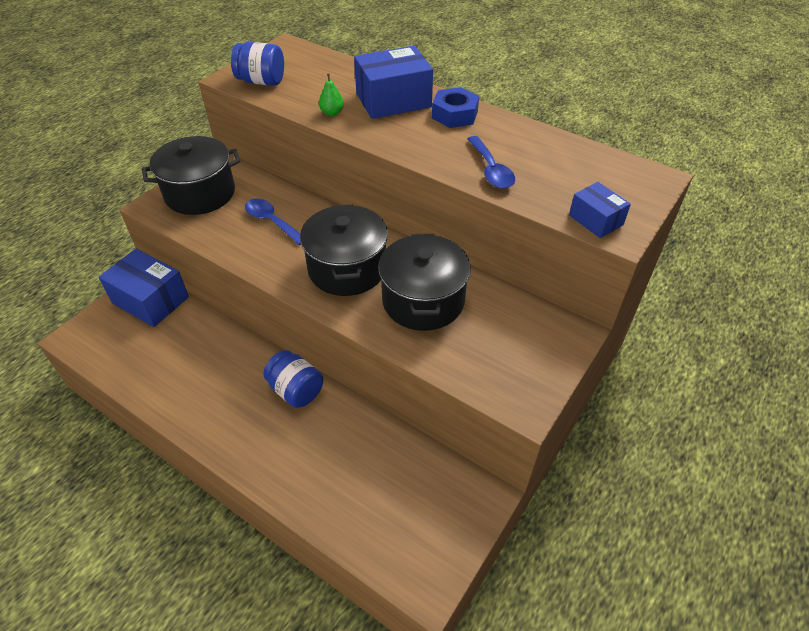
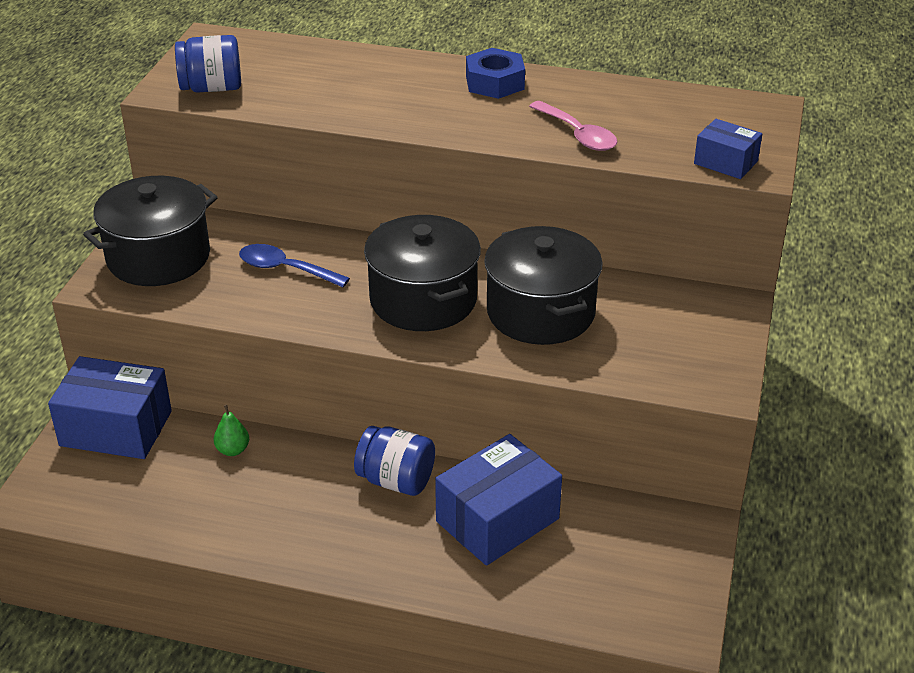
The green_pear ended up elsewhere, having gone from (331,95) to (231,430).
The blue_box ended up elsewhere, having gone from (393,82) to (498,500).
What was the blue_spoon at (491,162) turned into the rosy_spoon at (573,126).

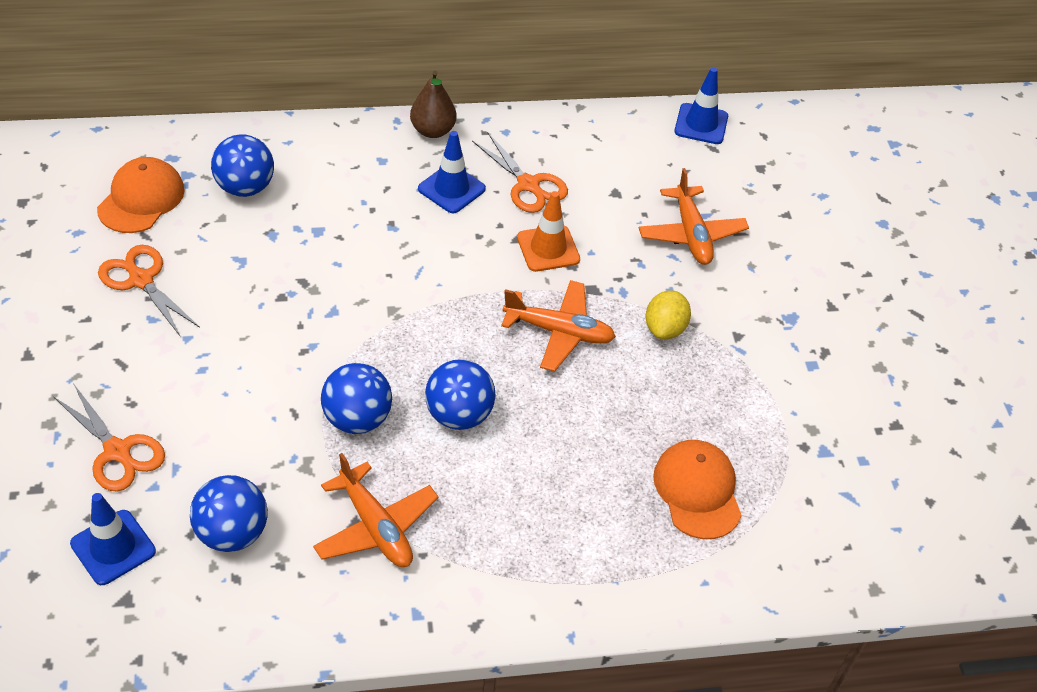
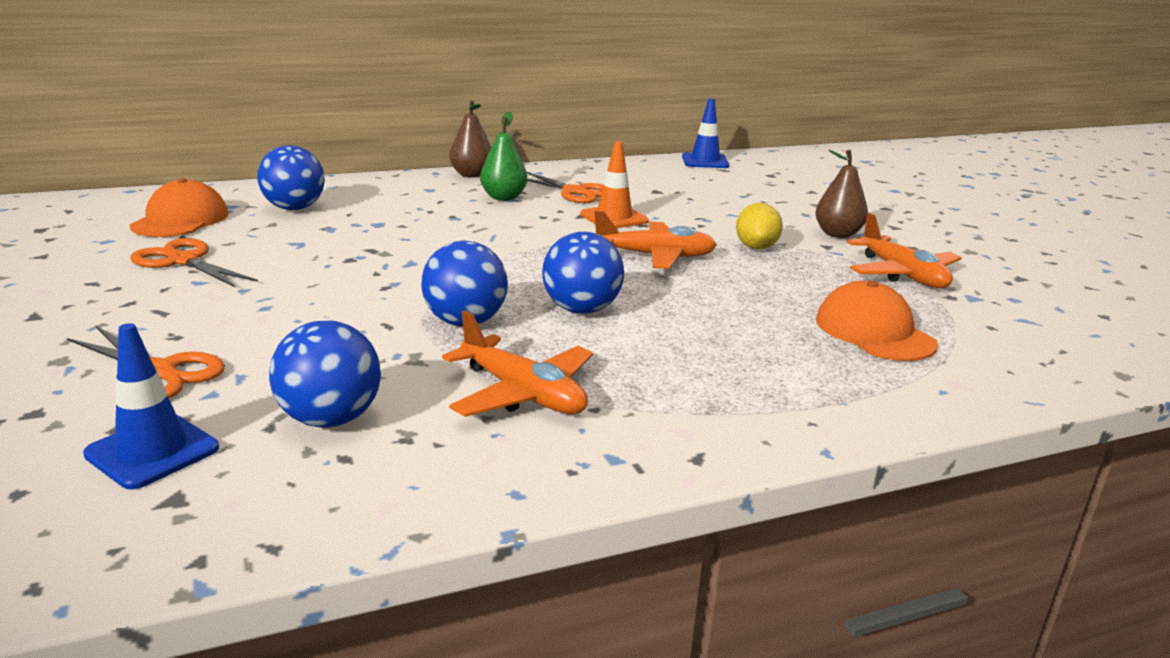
Where the blue_safety_cone stood at (452,172), the green_pear came to stand at (503,156).
The second view gained the brown_pear at (841,193).
The orange_toy_plane ended up elsewhere, having gone from (694,216) to (904,250).

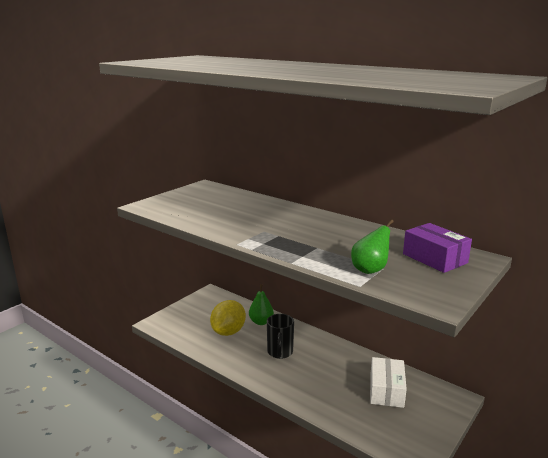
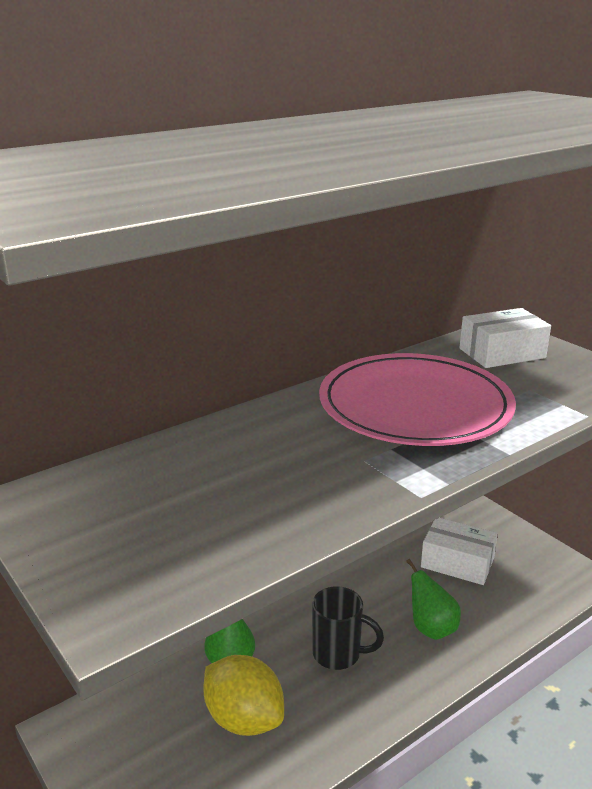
The second view gained the rosy_plate at (417,399).
The green_pear ended up elsewhere, having gone from (372,247) to (433,599).
What was the violet_box at (437,248) turned into the white_box at (505,338).

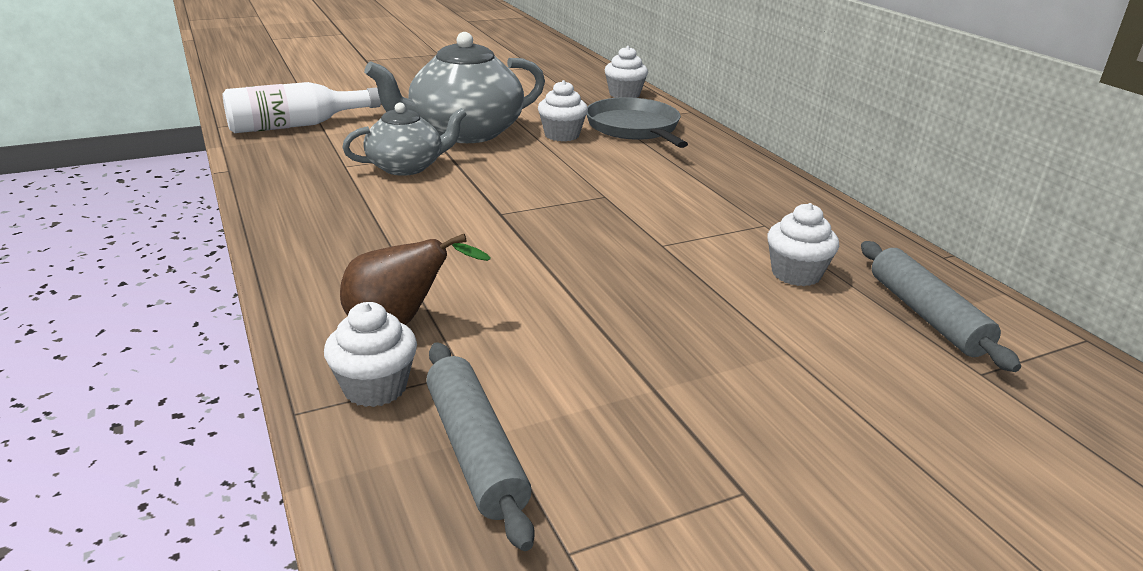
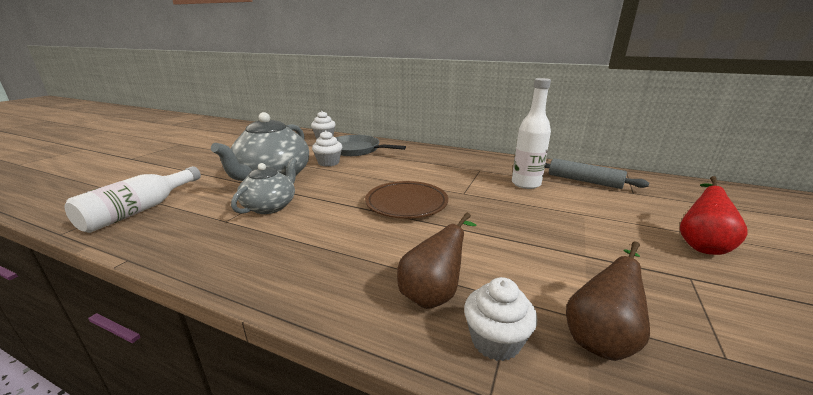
The second view gained the brown_plate at (406,200).
Where the white_muffin stood at (803,244), the white_flask came to stand at (531,133).
Where the ash-grey_pastry_roller stood at (480,446), the brown_pear came to stand at (608,301).
The second view gained the crimson_pear at (714,215).

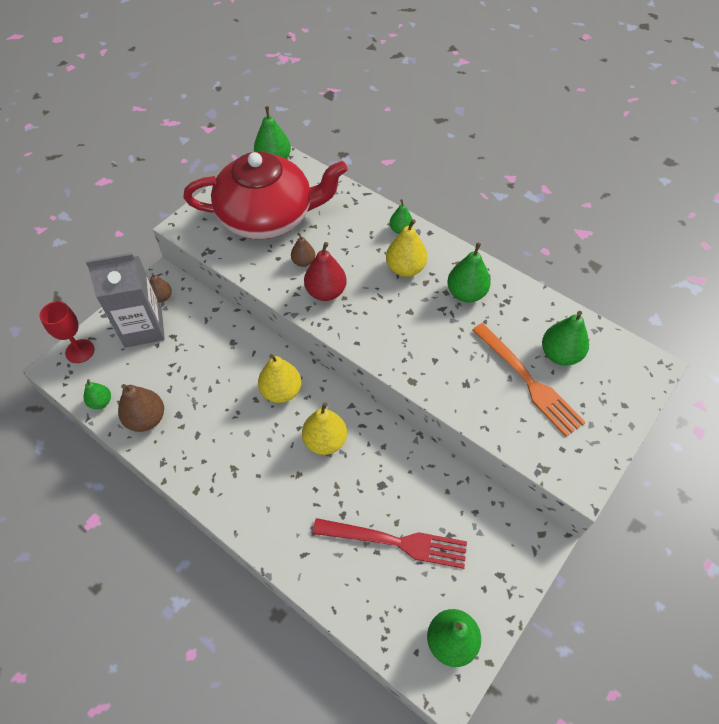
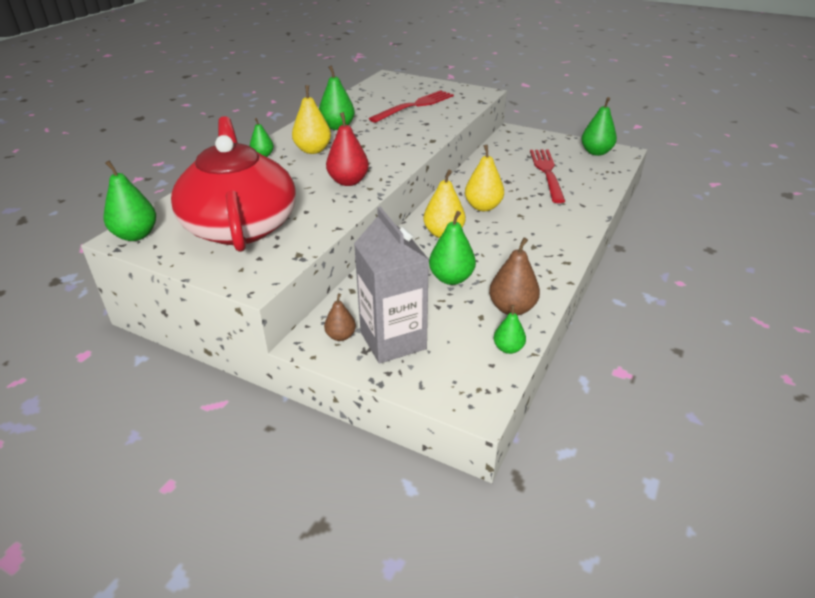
What was the orange_fork at (529,380) turned into the crimson_fork at (411,106).
The green_pear ended up elsewhere, having gone from (565,338) to (452,248).
The second view lost the crimson_goblet at (67,332).
The second view lost the brown_pear at (303,250).

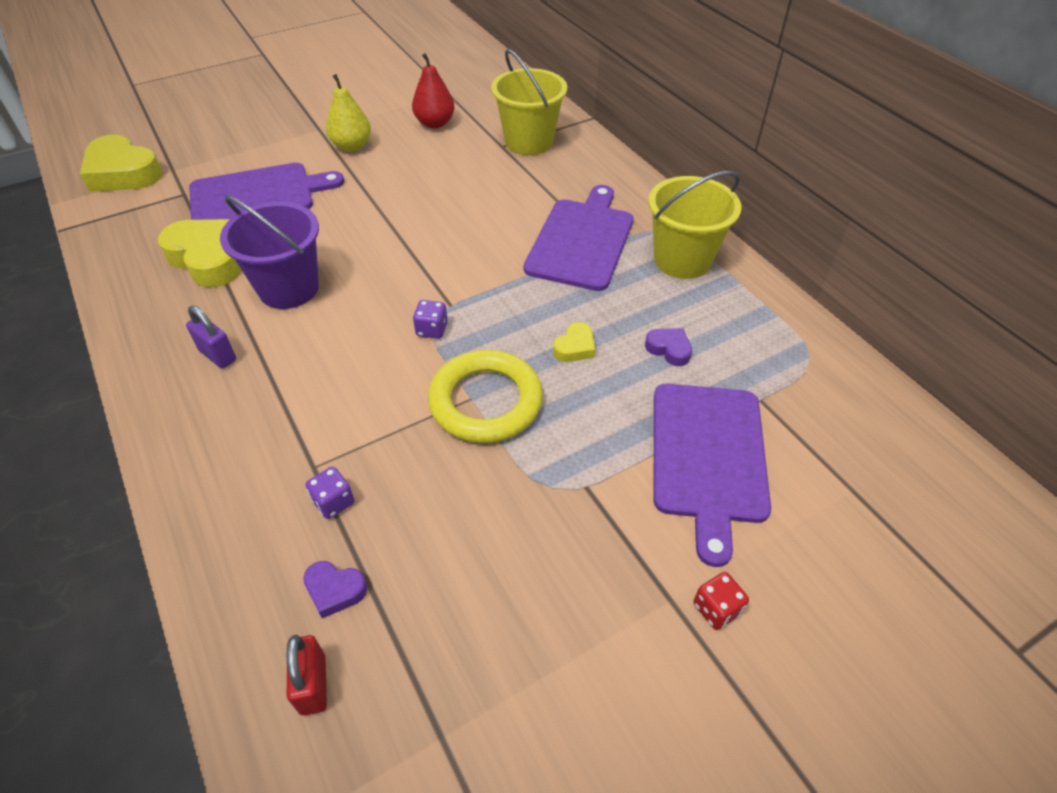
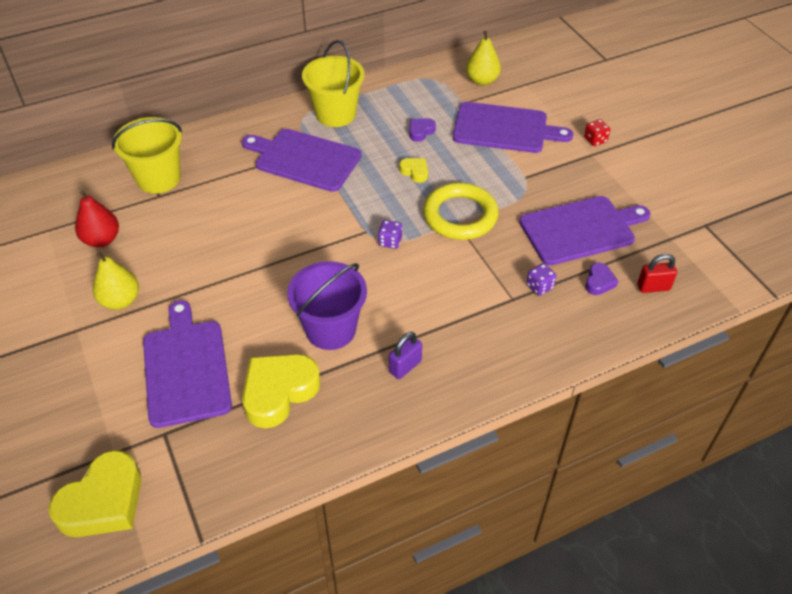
The second view gained the golden_pear at (483,58).
The second view gained the violet_cutting_board at (585,230).

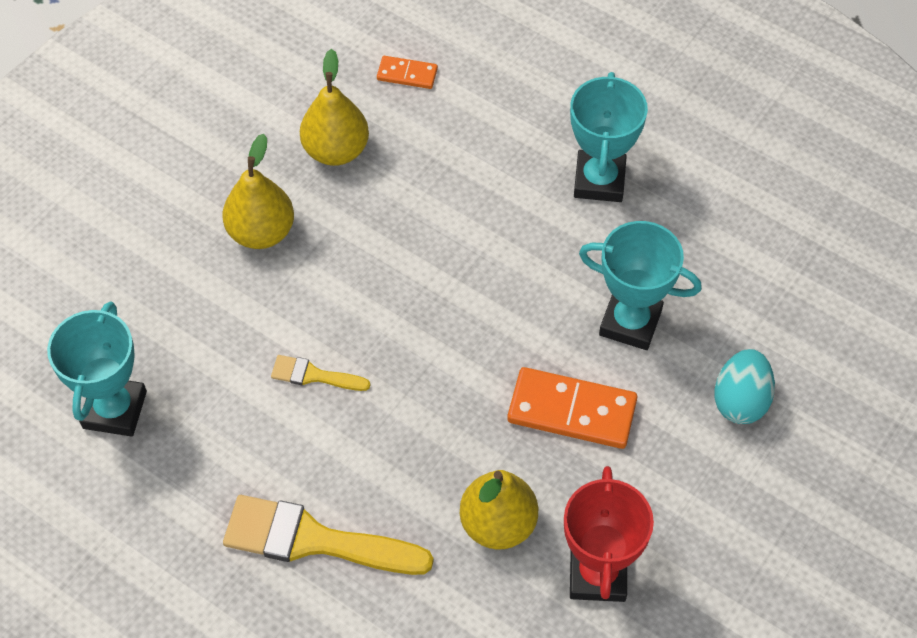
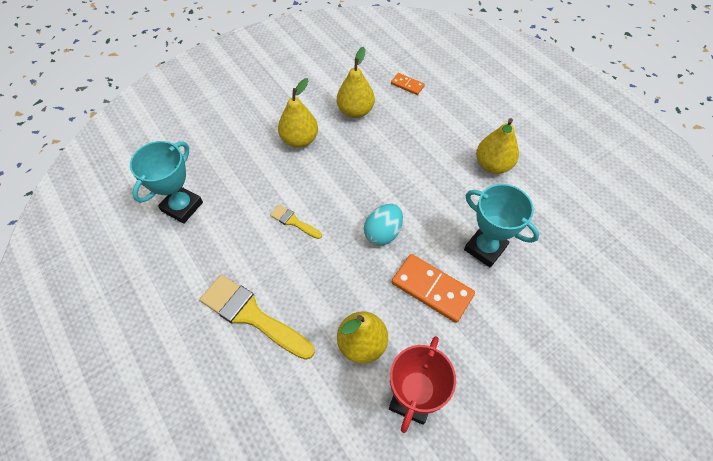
The teal_egg_shape ended up elsewhere, having gone from (744,386) to (383,225).
Where the teal_trophy stood at (609,137), the golden_pear came to stand at (497,146).

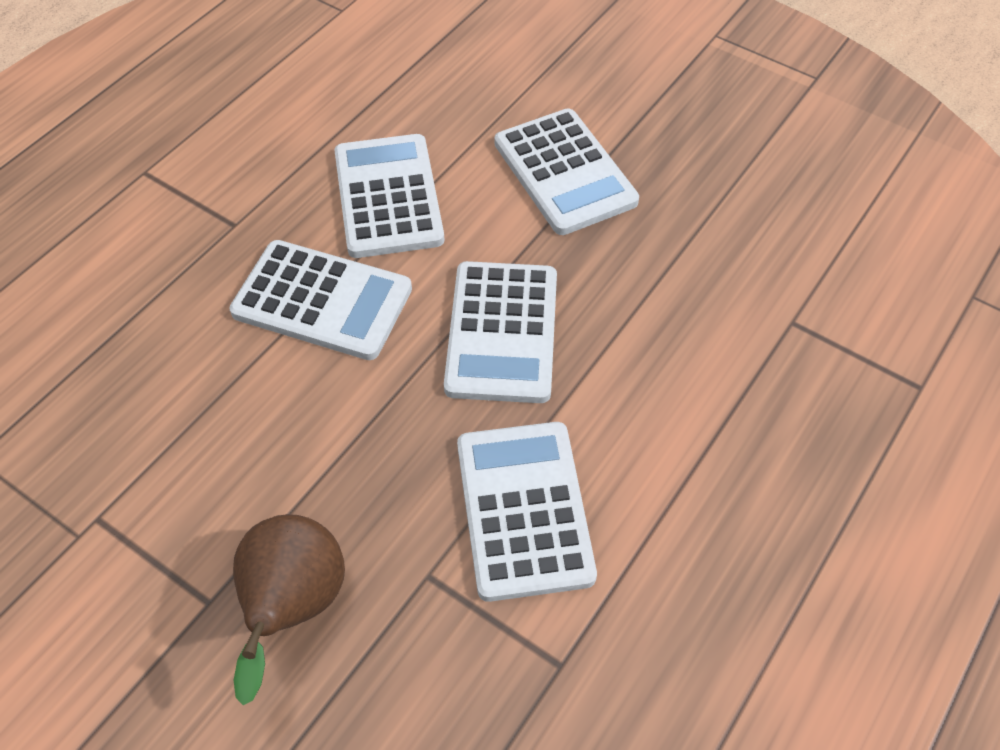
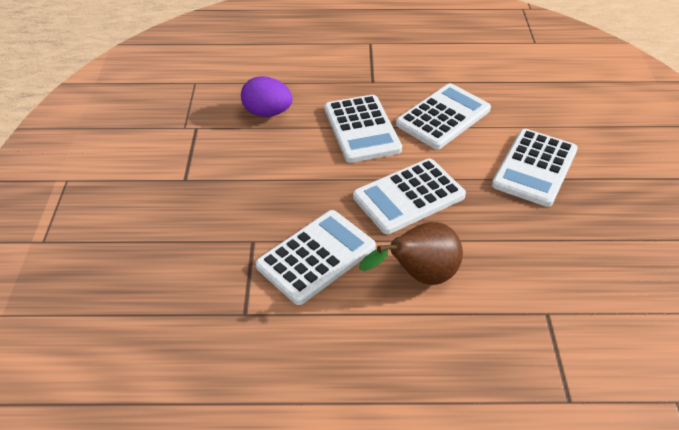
The second view gained the violet_egg_shape at (267,96).
The brown_pear ended up elsewhere, having gone from (289,609) to (411,253).

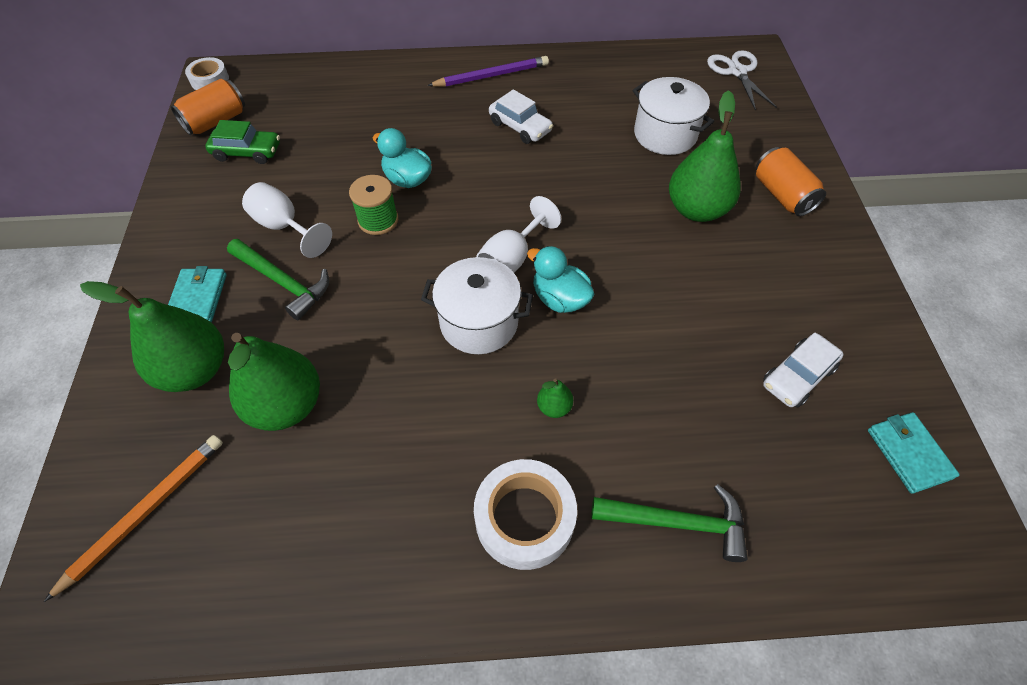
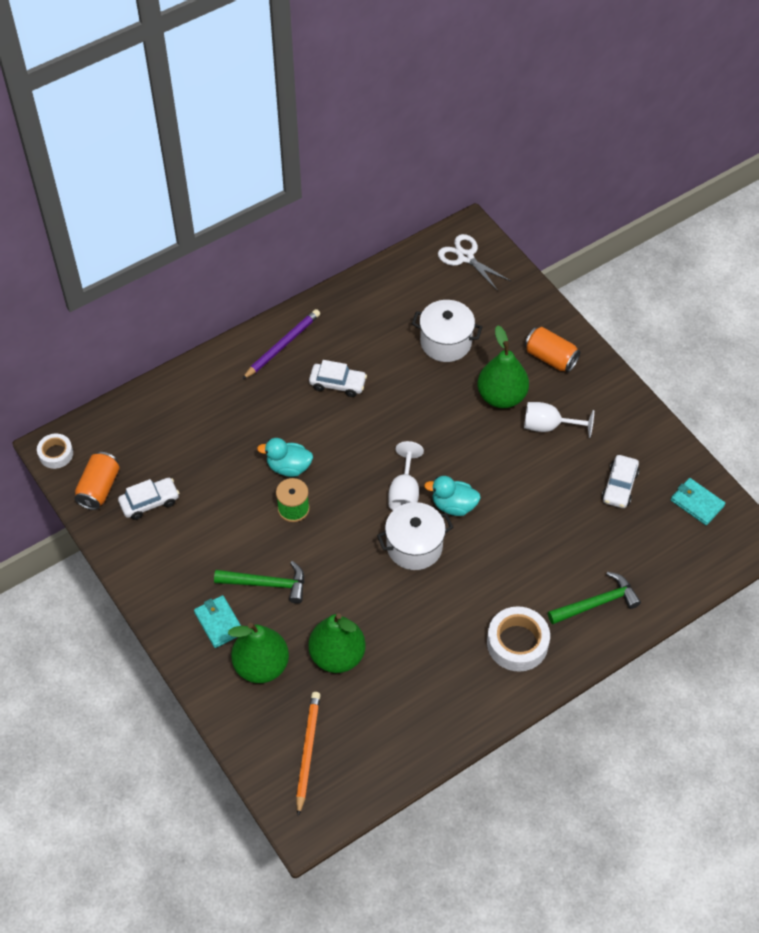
What was the green_car at (242,142) turned into the white_car at (148,499).
The white_goblet ended up elsewhere, having gone from (287,220) to (559,420).
The second view lost the green_pear at (555,398).

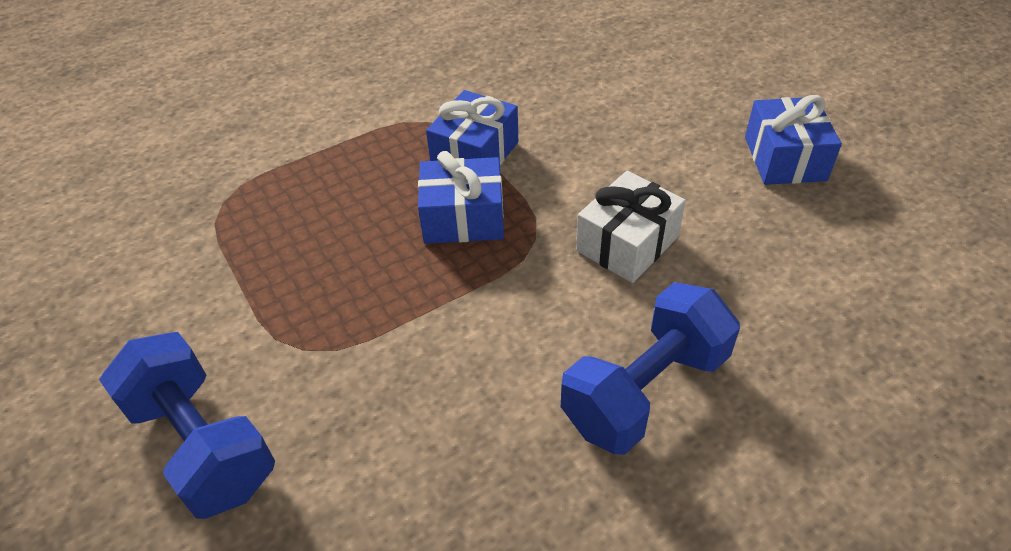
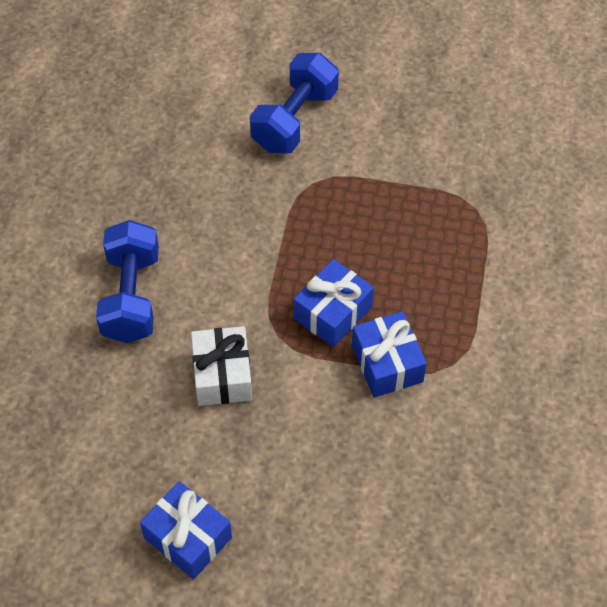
The blue_dumbbell at (187,425) ended up facing another way, 60 degrees counterclockwise from before.

